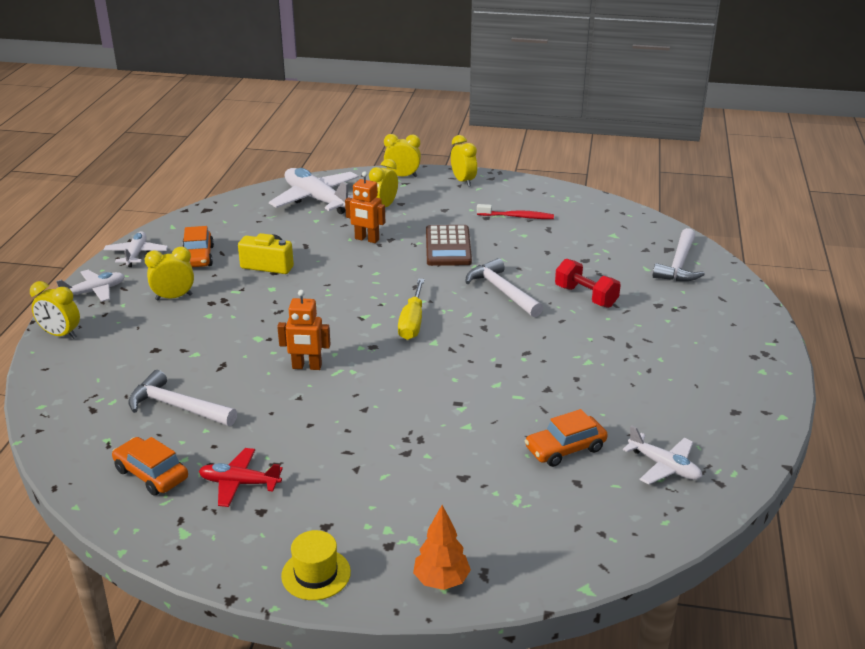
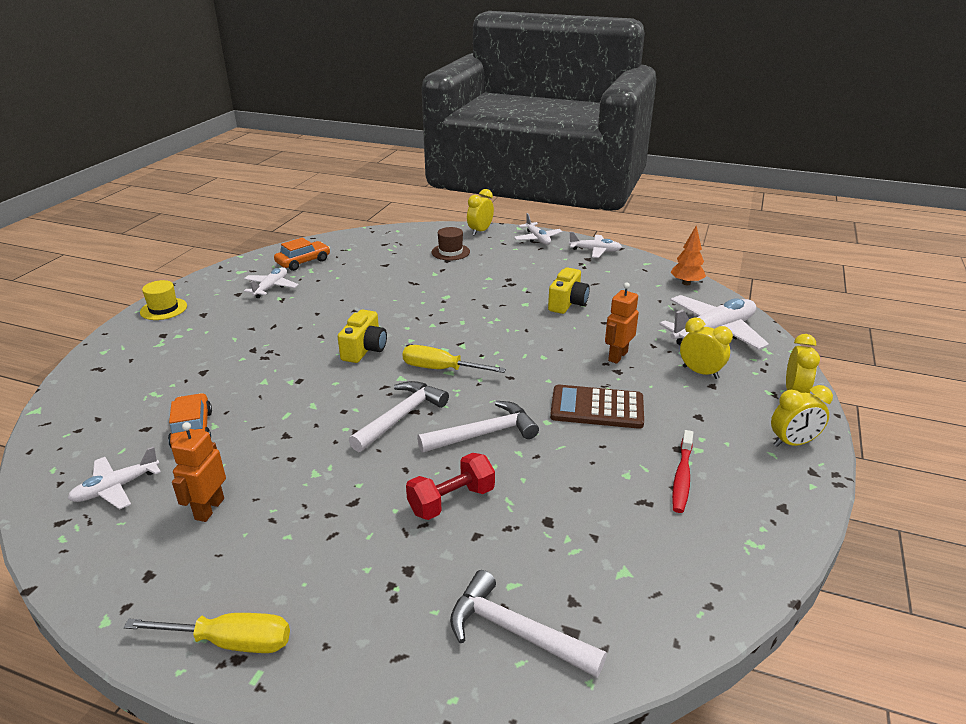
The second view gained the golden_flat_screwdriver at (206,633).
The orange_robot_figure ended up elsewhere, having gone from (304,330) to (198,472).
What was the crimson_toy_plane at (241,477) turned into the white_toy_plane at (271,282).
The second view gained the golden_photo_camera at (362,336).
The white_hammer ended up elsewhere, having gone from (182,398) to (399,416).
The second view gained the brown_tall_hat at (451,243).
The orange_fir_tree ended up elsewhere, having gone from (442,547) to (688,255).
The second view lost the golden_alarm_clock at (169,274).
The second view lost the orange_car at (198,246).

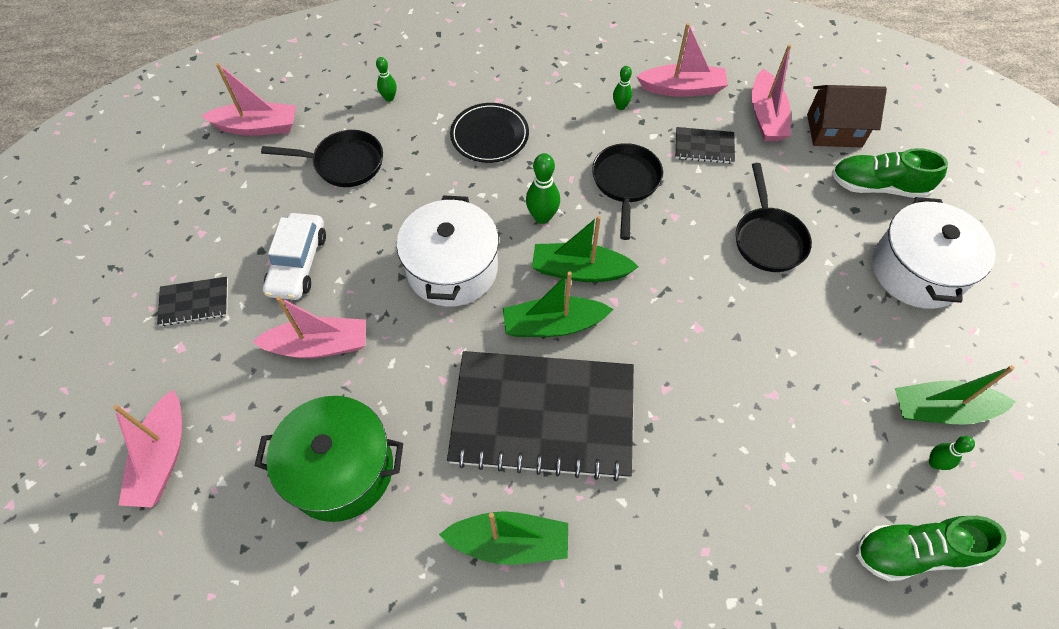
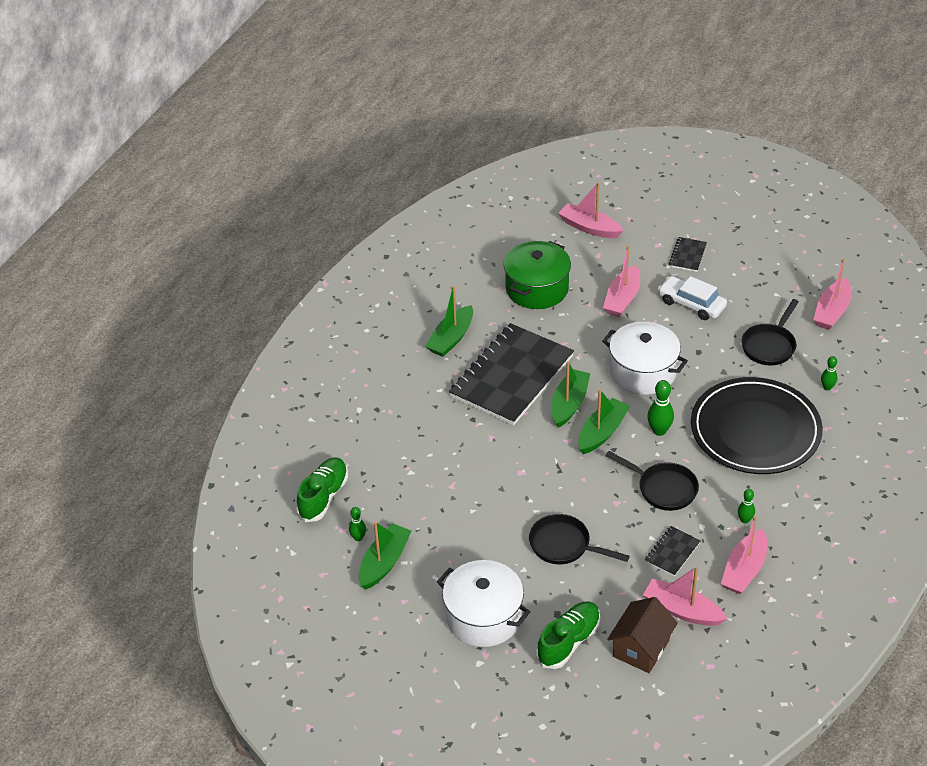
The size of the jet-black_plate at (489,133) changed by a factor of 1.96.

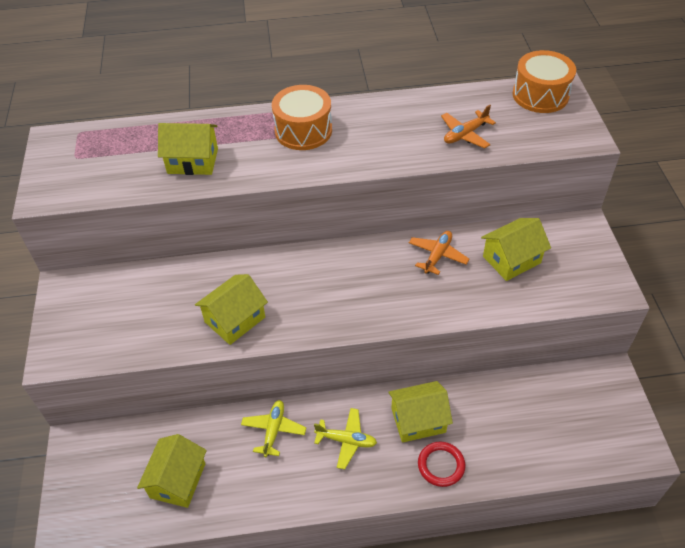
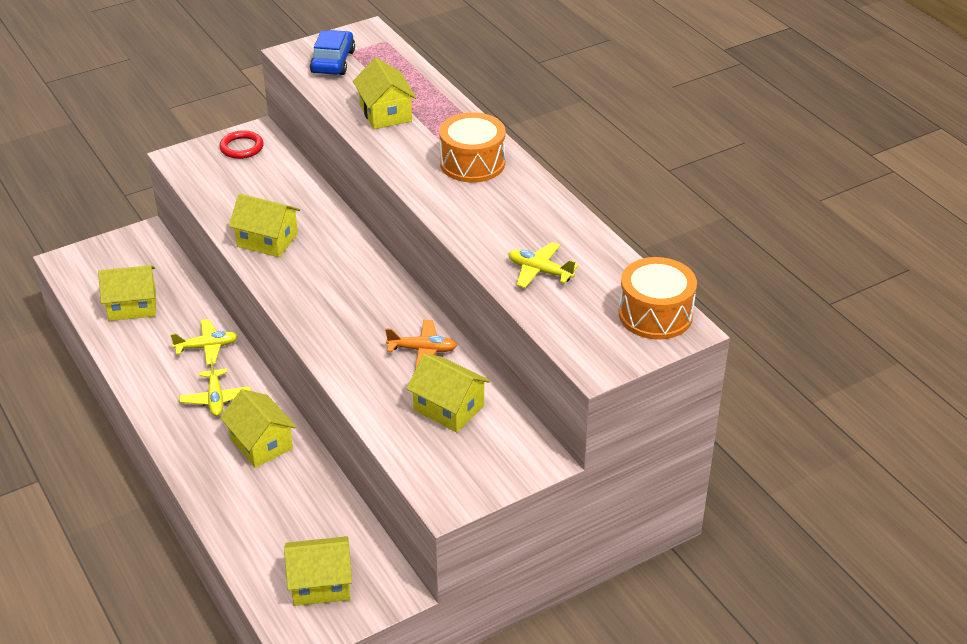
The crimson_hoop ended up elsewhere, having gone from (441,464) to (241,144).
The second view gained the golden_toy_house at (318,571).
The second view gained the blue_car at (332,52).
What was the orange_toy_plane at (468,126) turned into the golden_toy_plane at (543,265).

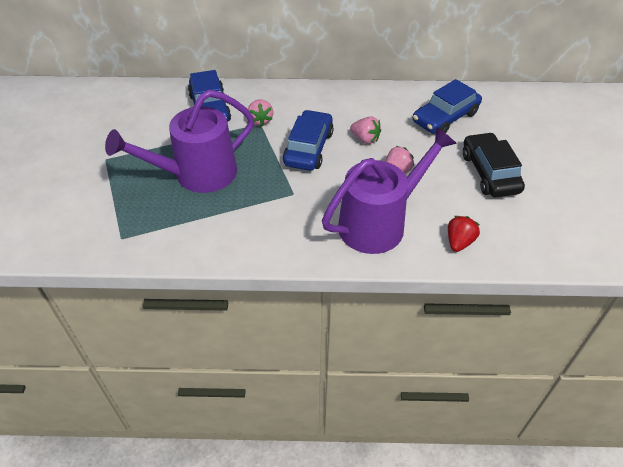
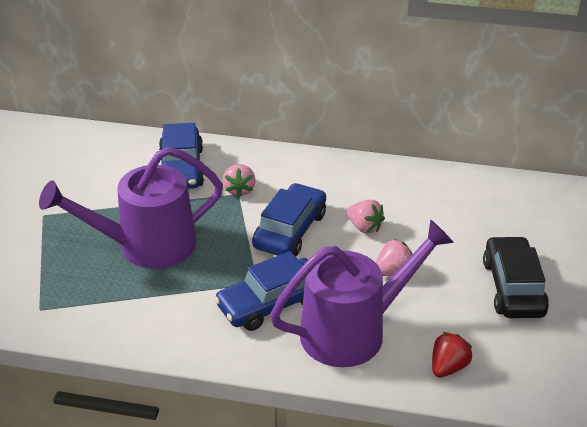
The blue_car ended up elsewhere, having gone from (447,106) to (261,291).

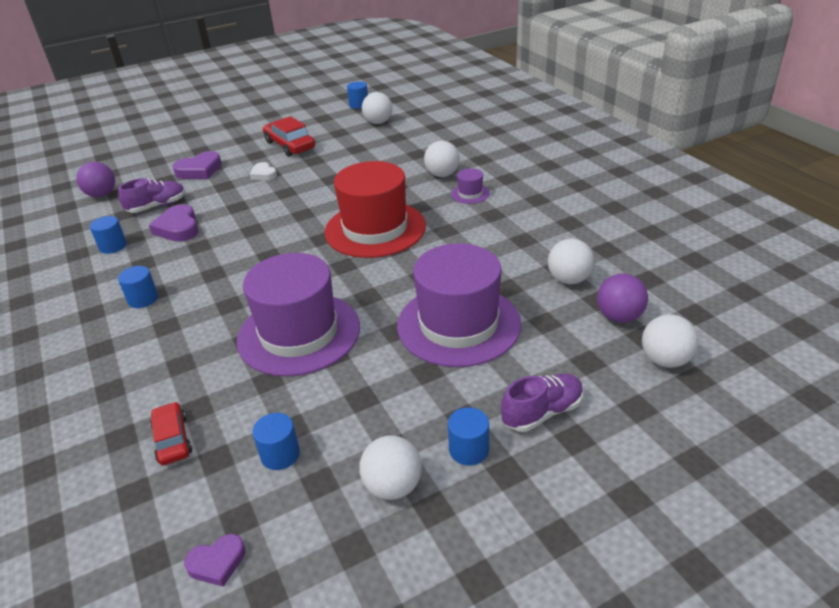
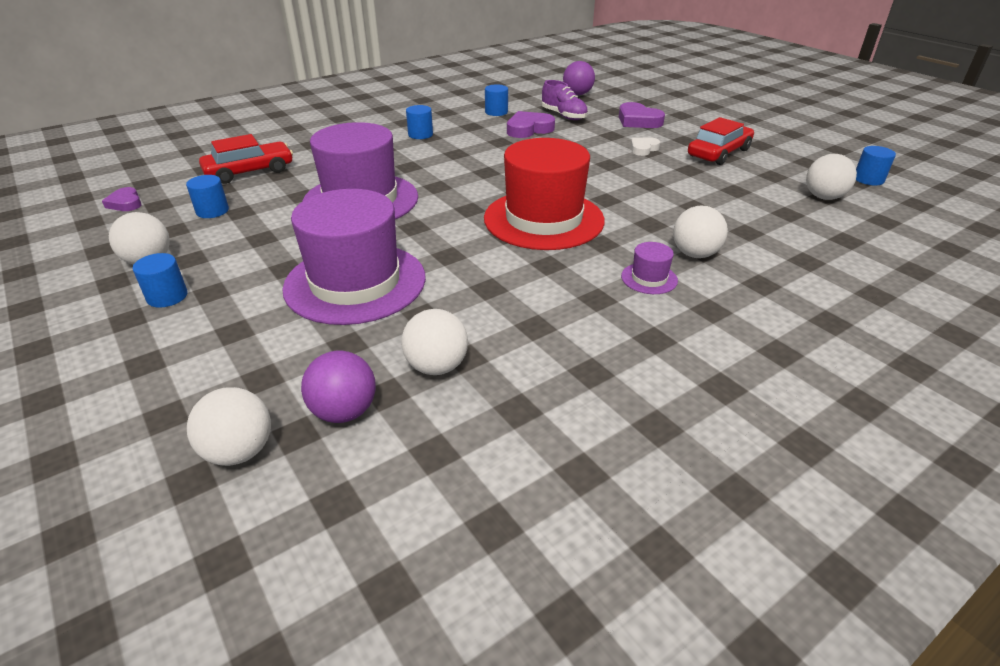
The size of the crimson_car at (171,434) changed by a factor of 1.57.
The second view lost the violet_sneaker at (542,403).

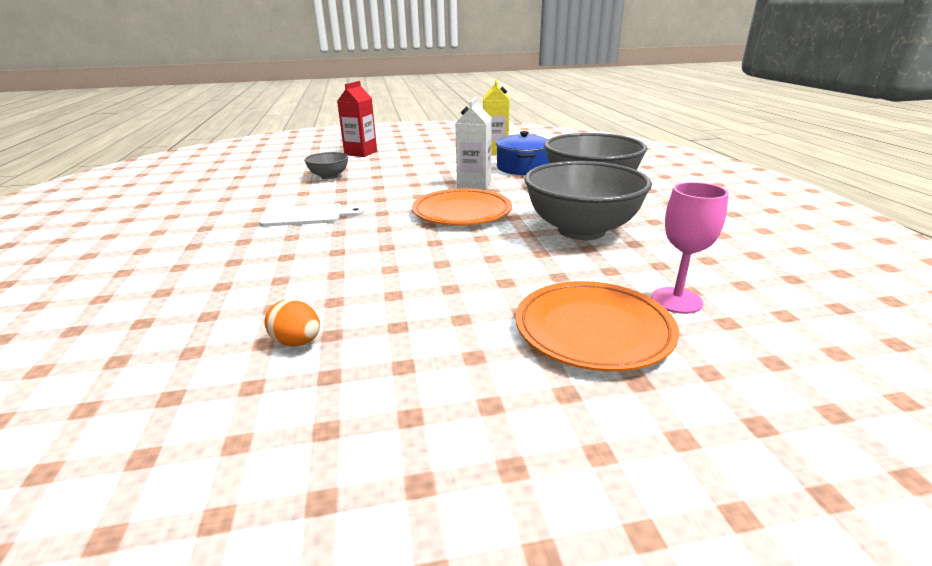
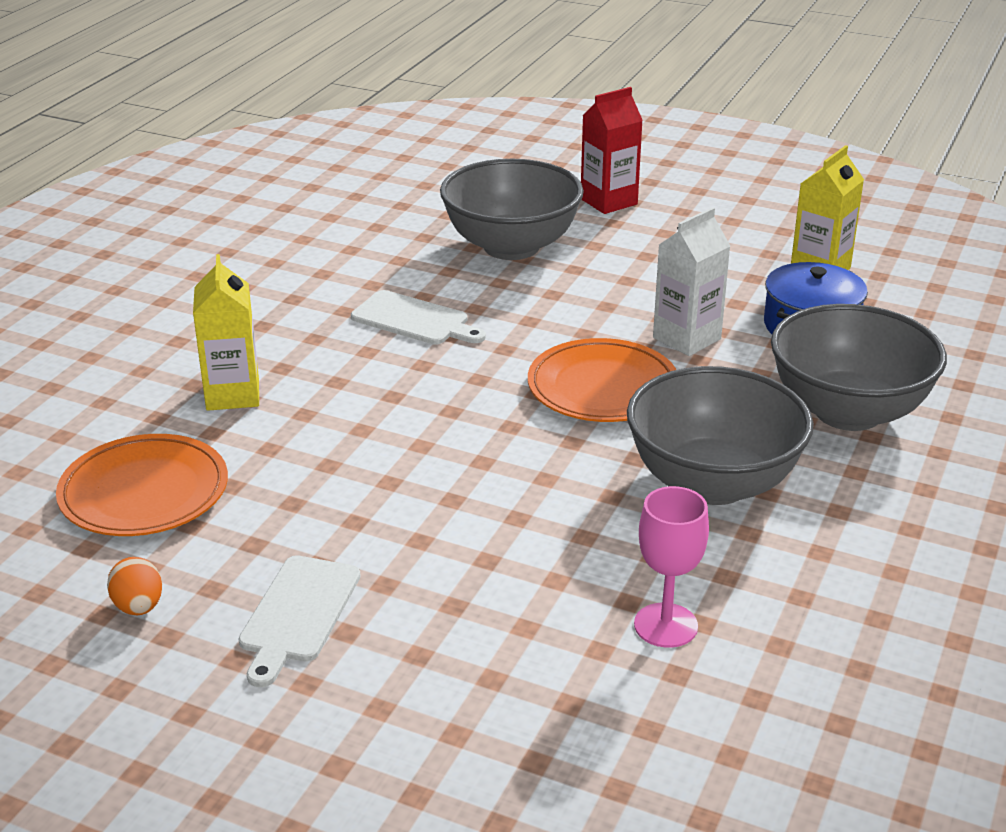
The orange_plate ended up elsewhere, having gone from (597,326) to (142,485).
The orange_egg_shape ended up elsewhere, having gone from (292,322) to (134,586).
The second view gained the golden_carton at (226,332).
The second view gained the white_cutting_board at (299,621).
The size of the ash-grey_bowl at (326,166) changed by a factor of 2.07.

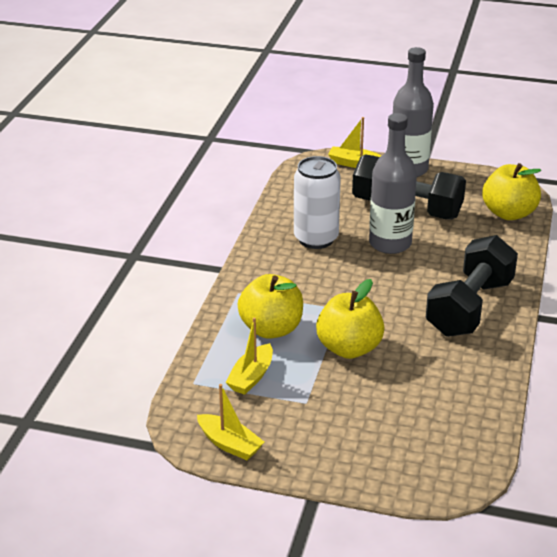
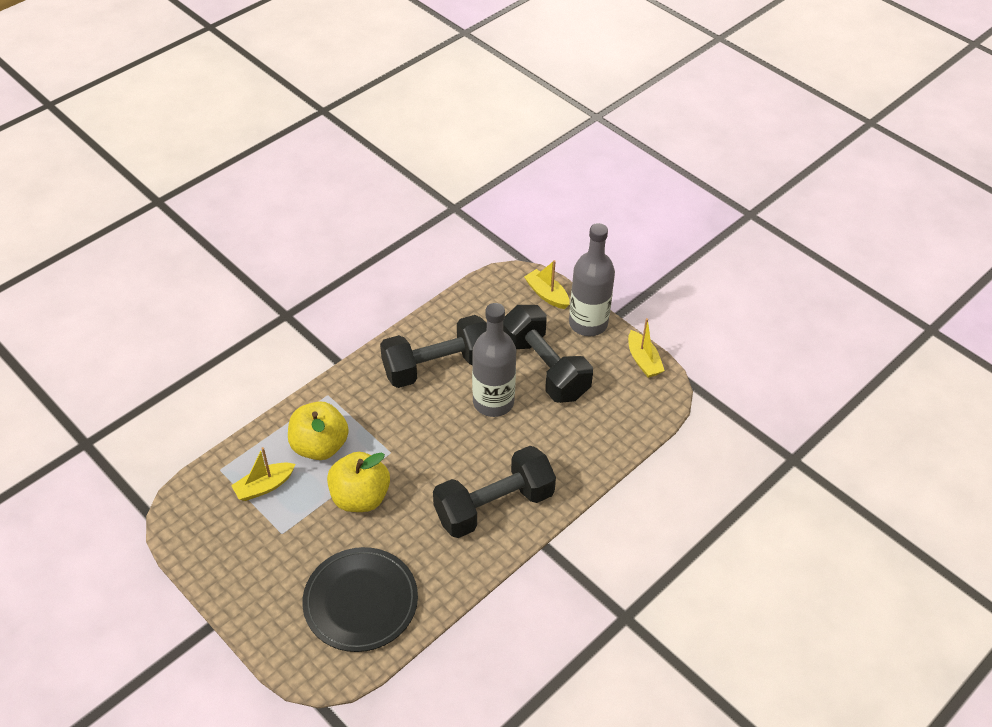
The second view gained the jet-black_plate at (360,599).
Where the white_soda_can stood at (317,202), the jet-black_dumbbell came to stand at (433,351).
The golden_toy_boat ended up elsewhere, having gone from (230,422) to (646,348).
The second view lost the golden_apple_fruit at (512,191).

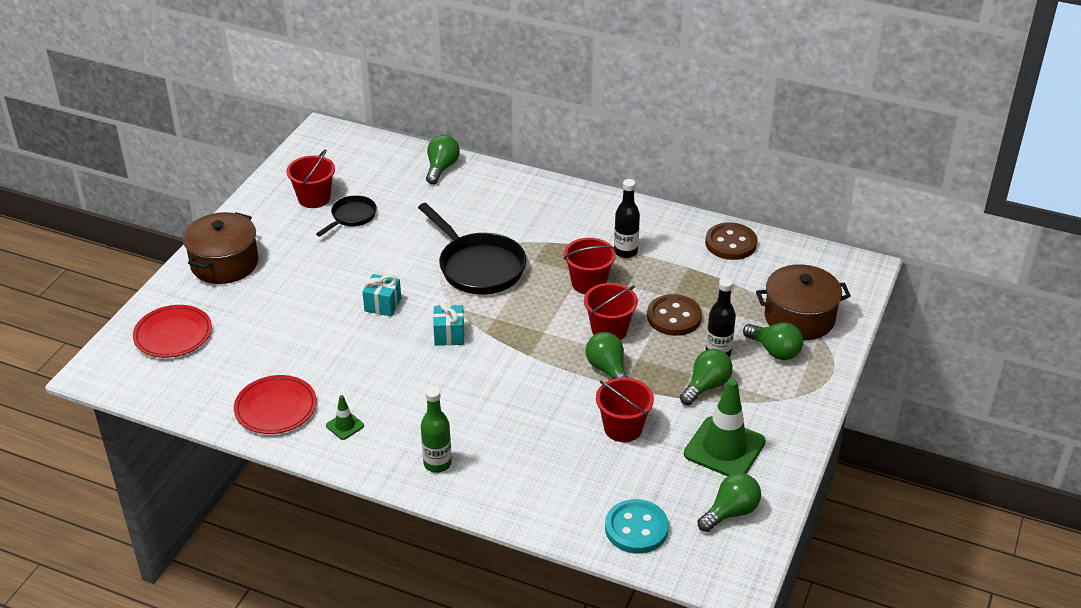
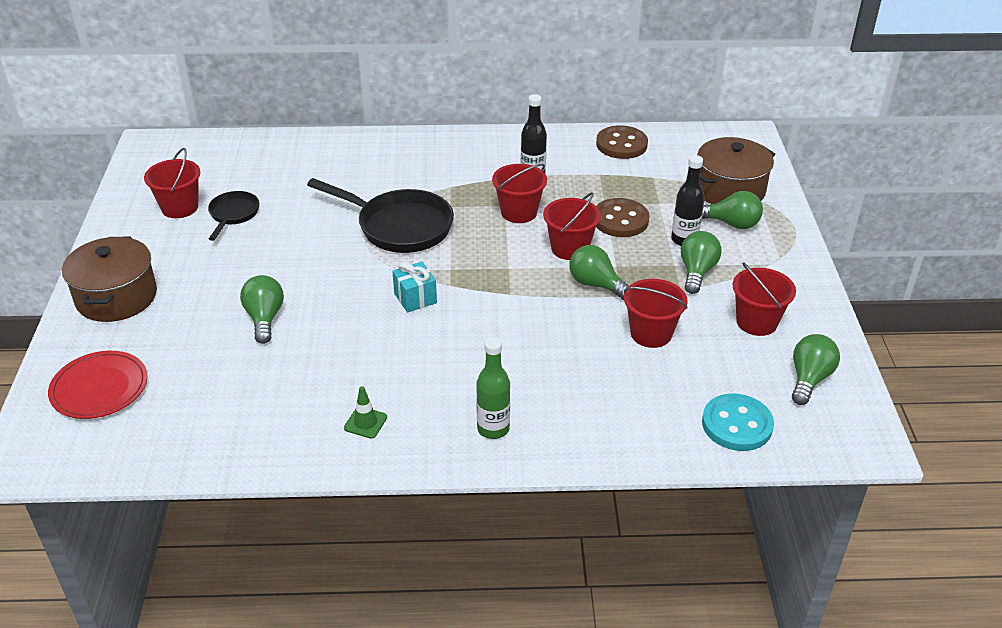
The green_lightbulb ended up elsewhere, having gone from (443,159) to (262,309).
Where the green_safety_cone stood at (725,427), the crimson_bucket came to stand at (764,299).
The second view lost the crimson_plate at (275,404).
The second view lost the teal_gift at (381,295).

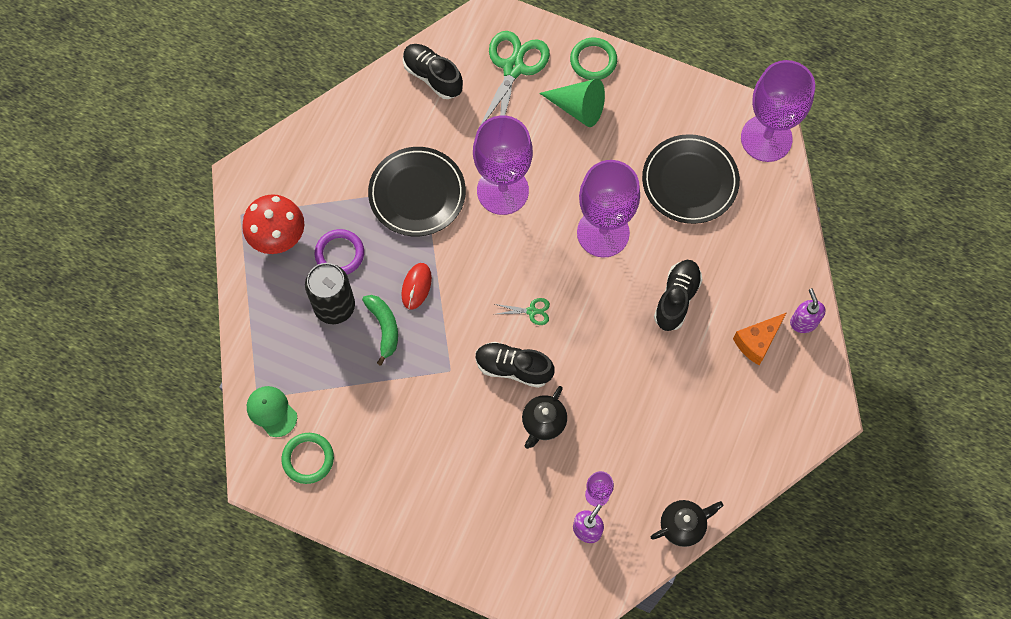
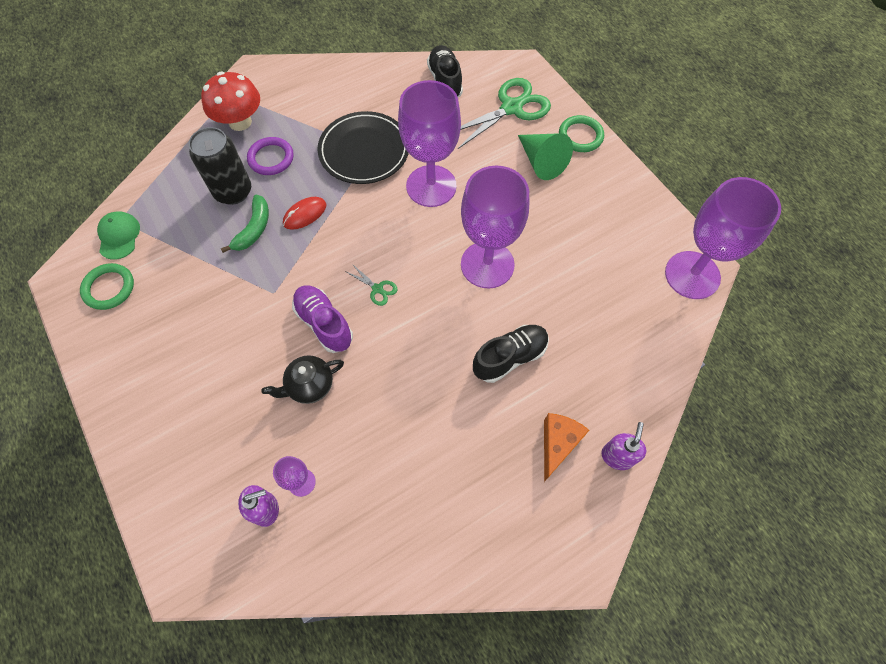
What was the jet-black_sneaker at (515,365) turned into the violet_sneaker at (322,319).
The orange_cheese at (759,339) ended up facing another way, 120 degrees clockwise from before.
The second view lost the jet-black_plate at (691,179).
The second view lost the jet-black_teapot at (687,523).

